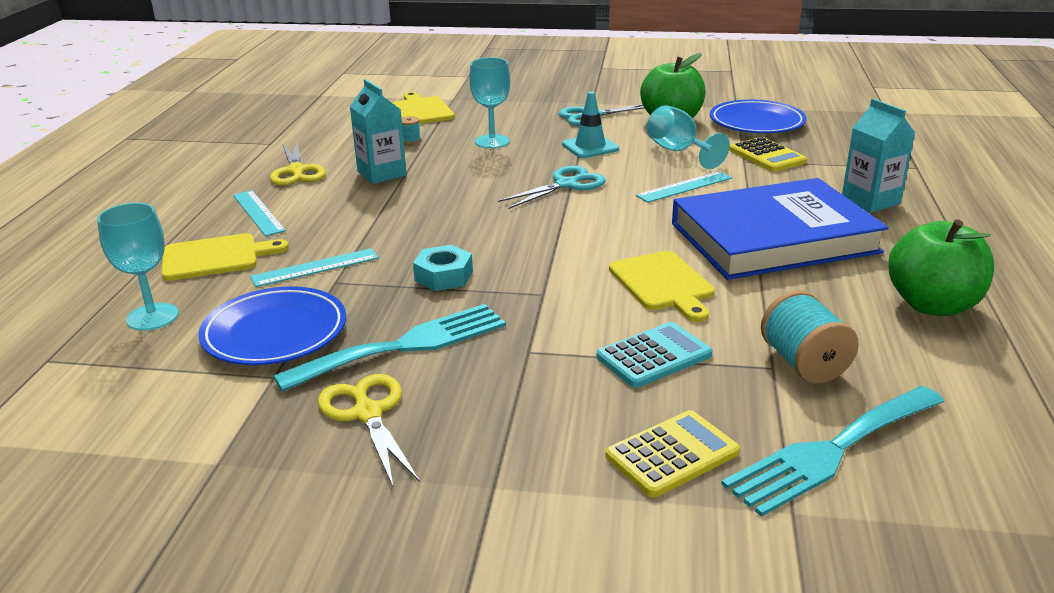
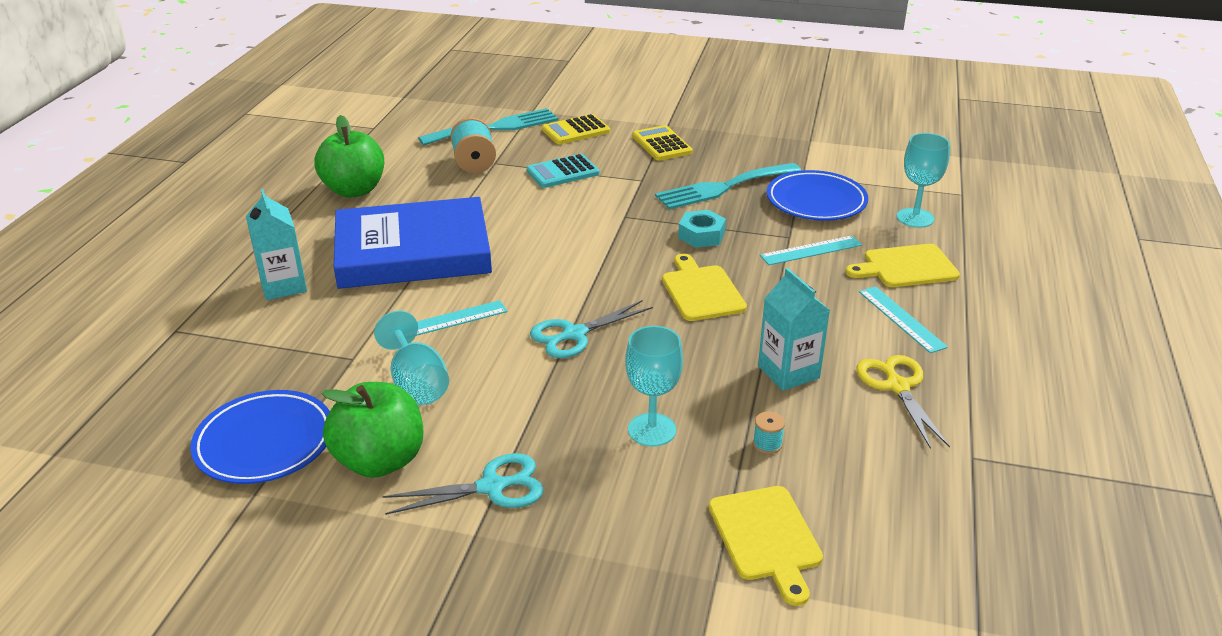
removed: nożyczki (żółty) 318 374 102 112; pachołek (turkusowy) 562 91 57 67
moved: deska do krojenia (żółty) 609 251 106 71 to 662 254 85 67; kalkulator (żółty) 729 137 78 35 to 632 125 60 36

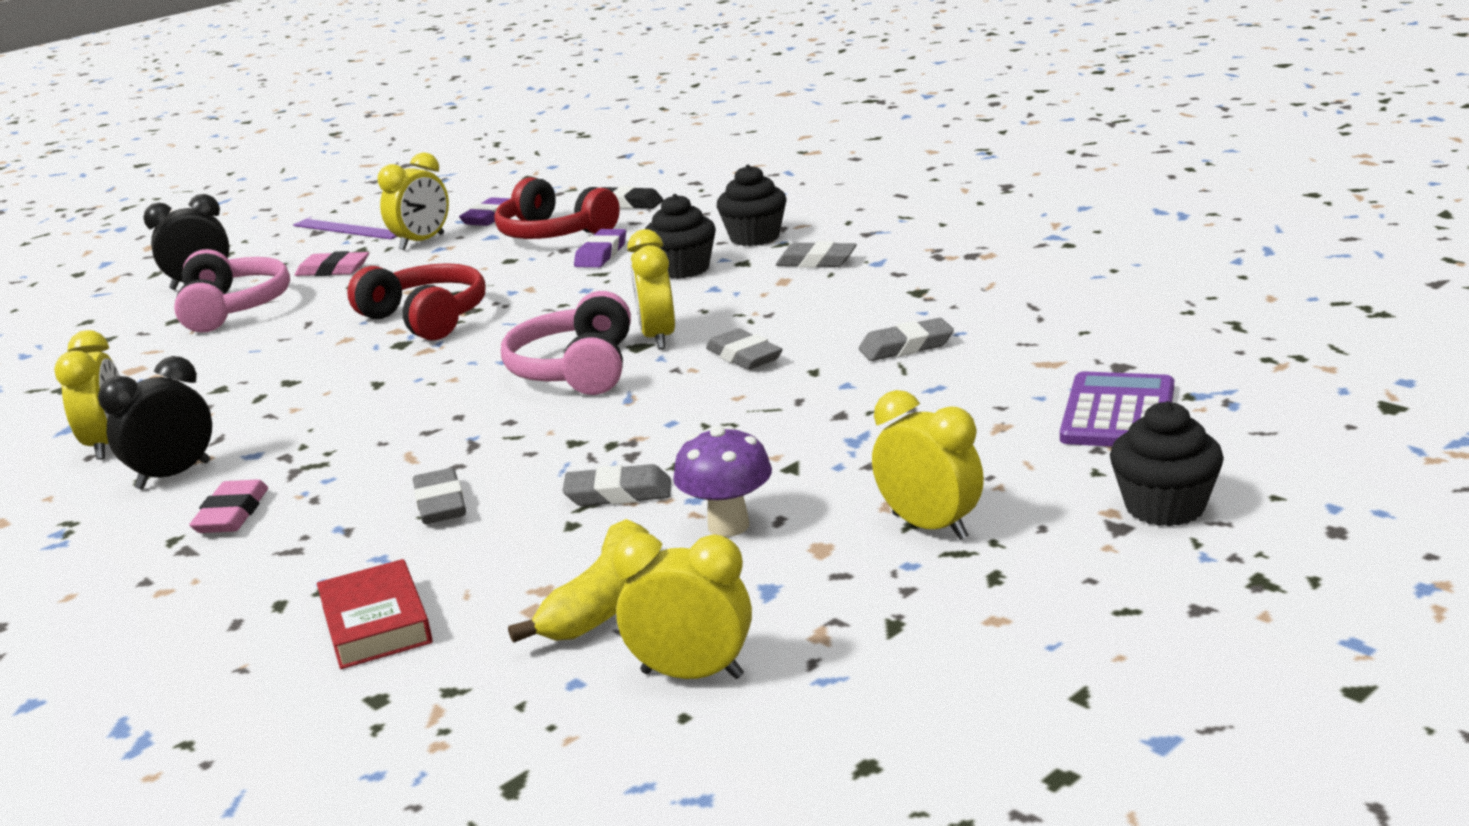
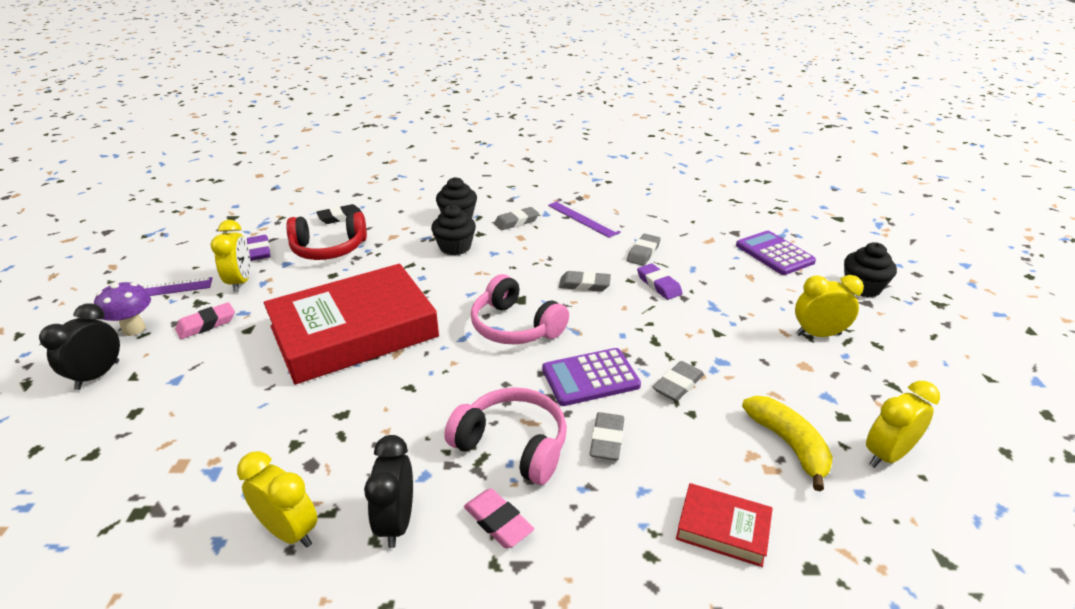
removed: budzik (żółty) 627 229 48 121
added: kalkulator (fioletowy) 542 348 99 58; linijka (fioletowy) 548 200 73 38
moved: słuchawki (różowy) 174 249 116 84 to 445 387 122 98; gumka do mazania (fioletowy) 574 229 52 39 to 637 263 46 37; grzyb (fioletowy) 673 425 99 112 to 94 282 57 54
replaced: słuchawki (czerwony) 347 263 138 78 to książka (czerwony) 264 264 175 121
turned: gumka do mazania (szary) 413 468 53 56 = 590 412 34 48 75 degrees clockwise

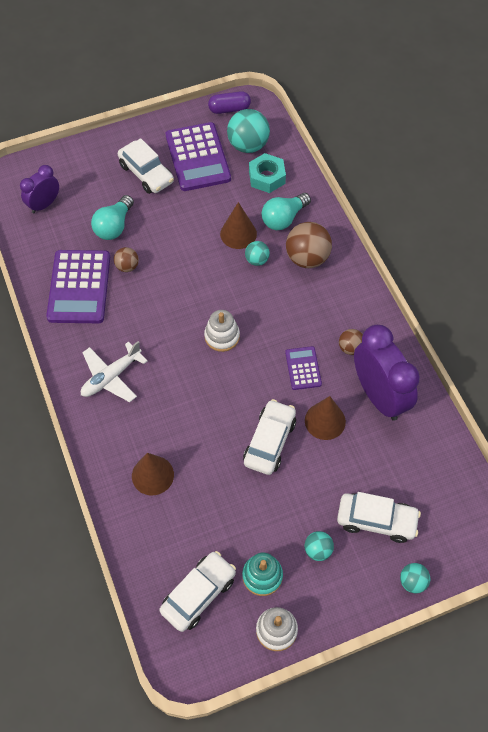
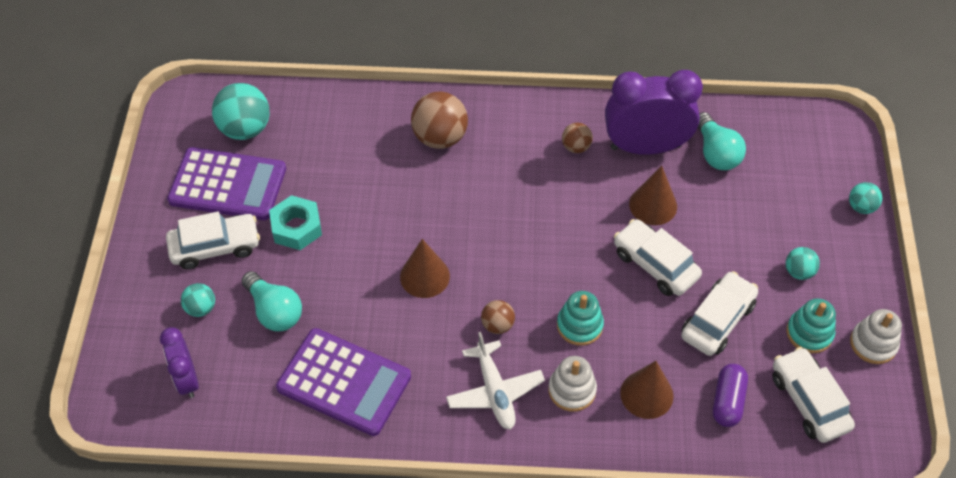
removed: kalkulator (fioletowy) 285 346 37 44
added: zabawka nakładanka (turkusowy) 557 291 47 55
moved: piłka (brązowy) 114 247 25 25 to 481 300 34 34; zabawka nakładanka (biały) 204 310 36 42 to 548 356 49 56; kapsułka (fioletowy) 208 91 43 23 to 713 364 35 63; stożek (brązowy) 220 202 37 47 to 400 239 50 59; piłka (turkusowy) 245 241 25 25 to 181 283 34 34; nakrętka (turkusowy) 249 153 37 40 to 269 195 53 55; żarówka (turkusowy) 262 193 49 37 to 698 112 48 58; samochód (biały) 337 492 84 51 to 681 271 77 85

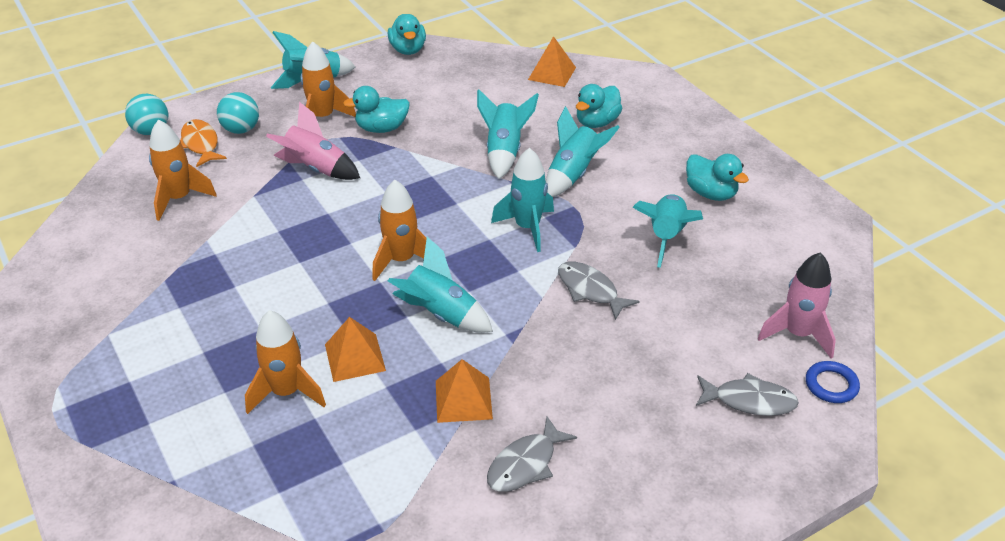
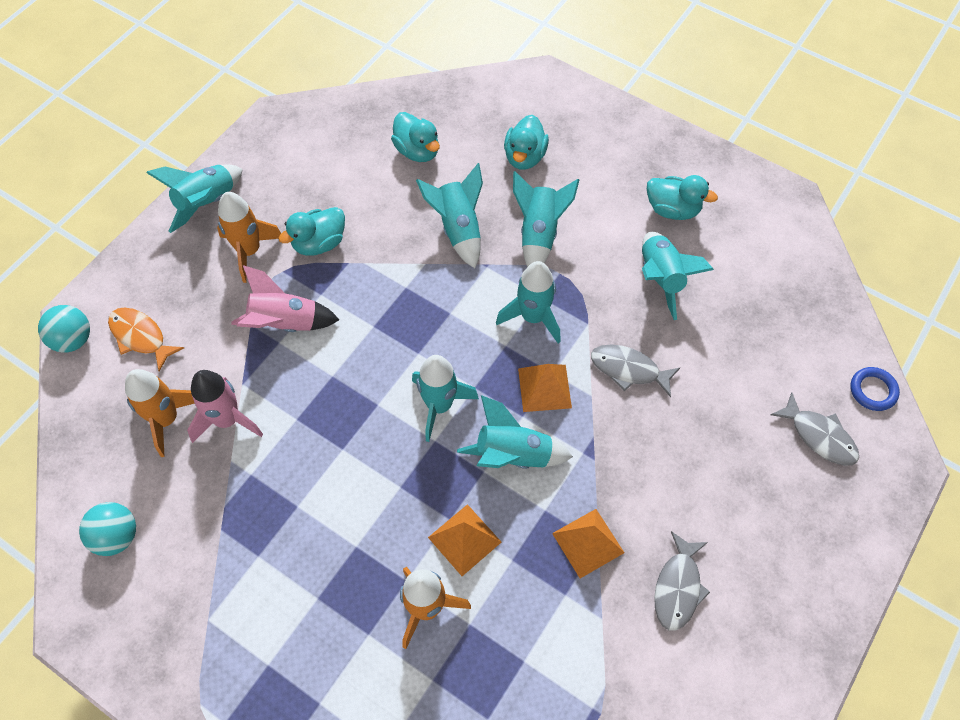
moved: piłka (turkusowy) 217 92 42 42 to 79 502 57 54; kaczka (turkusowy) 388 14 38 41 to 391 112 49 50; piramida (pomarańczowy) 528 36 48 51 to 518 364 54 48; rakieta (różowy) 758 252 78 107 to 187 370 76 73
recoloured: rakieta (pomarańczowy) 372 180 55 101 to rakieta (turkusowy) 412 355 67 87
turned: ryba (szary) 696 373 103 43 = 771 392 88 74 60 degrees clockwise

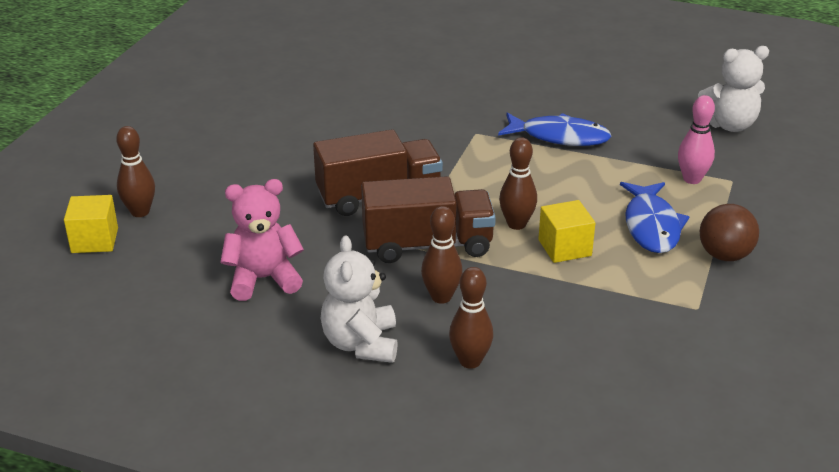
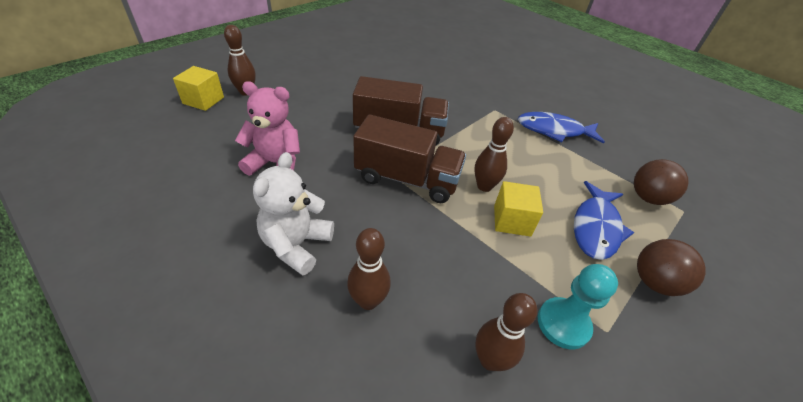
removed: miś (biały) 698 46 71 86
added: pionek (turkusowy) 538 264 80 85
moved: kręgiel (brązowy) 421 206 42 98 to 475 293 62 78
replaced: kręgiel (różowy) 678 95 37 89 to piłka (brązowy) 634 159 55 46
turned: ryba (niebieski) 498 113 114 33 = 518 112 87 32 150 degrees clockwise

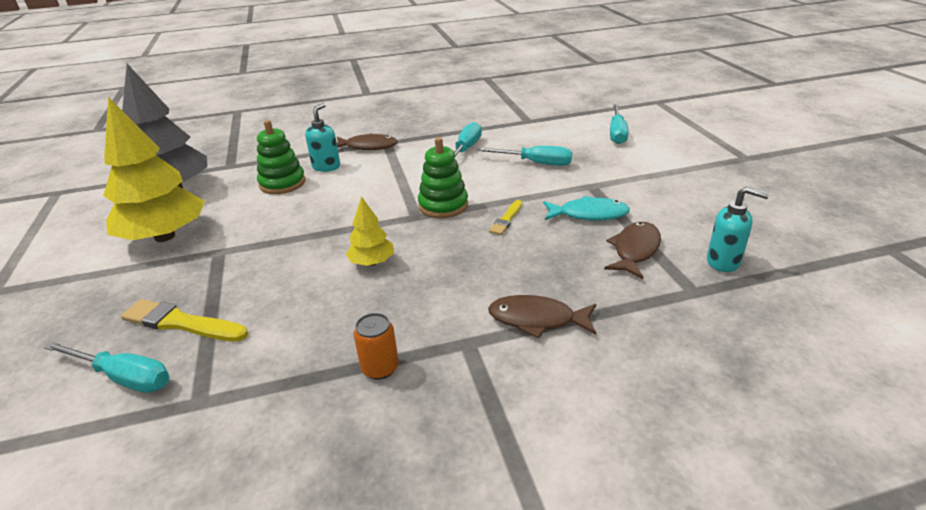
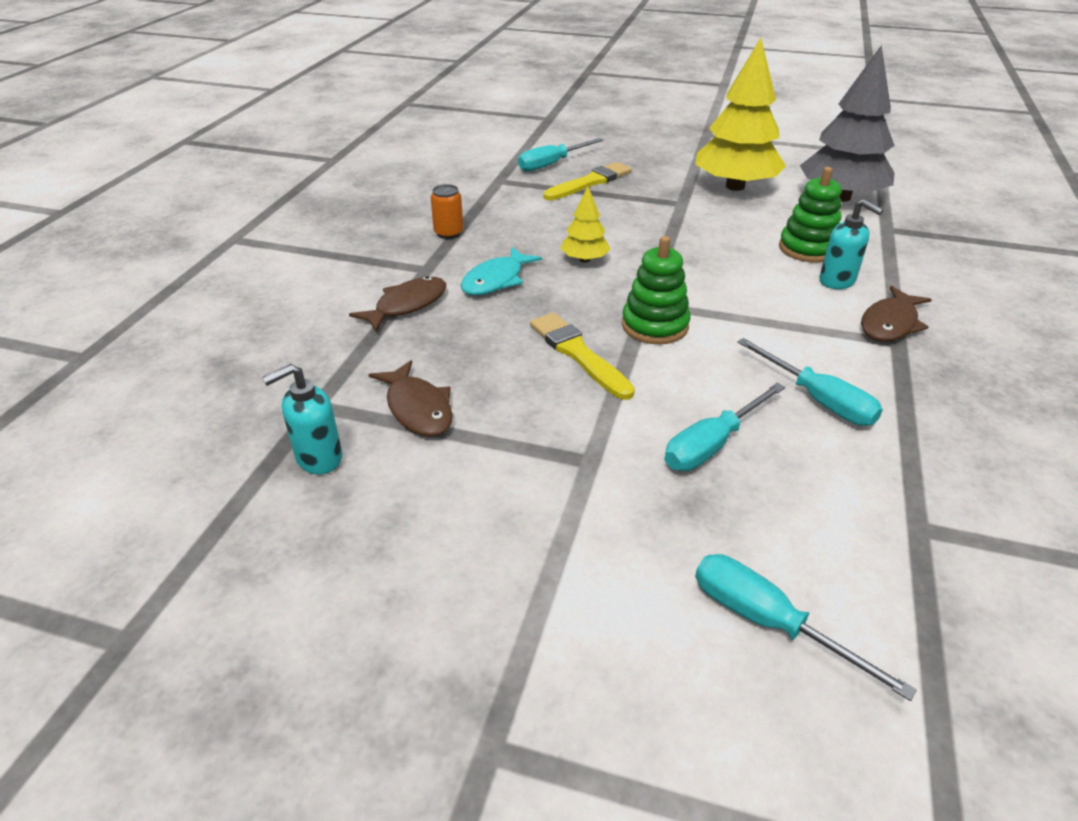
moved: ryba (turkusowy) 543 196 87 25 to 461 247 81 48
resized: pędzel (żółty) 489 200 33 35 = 530 313 105 87 x1.71

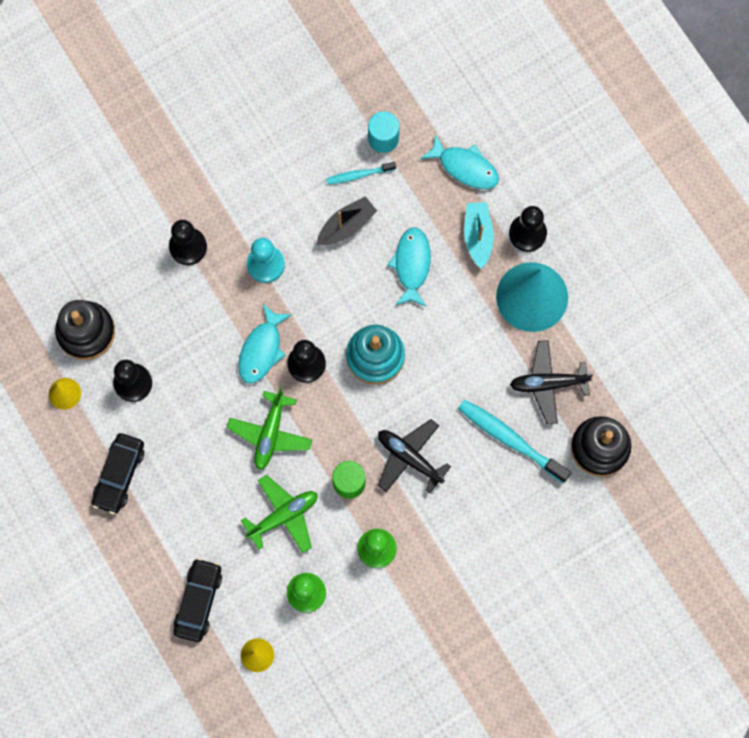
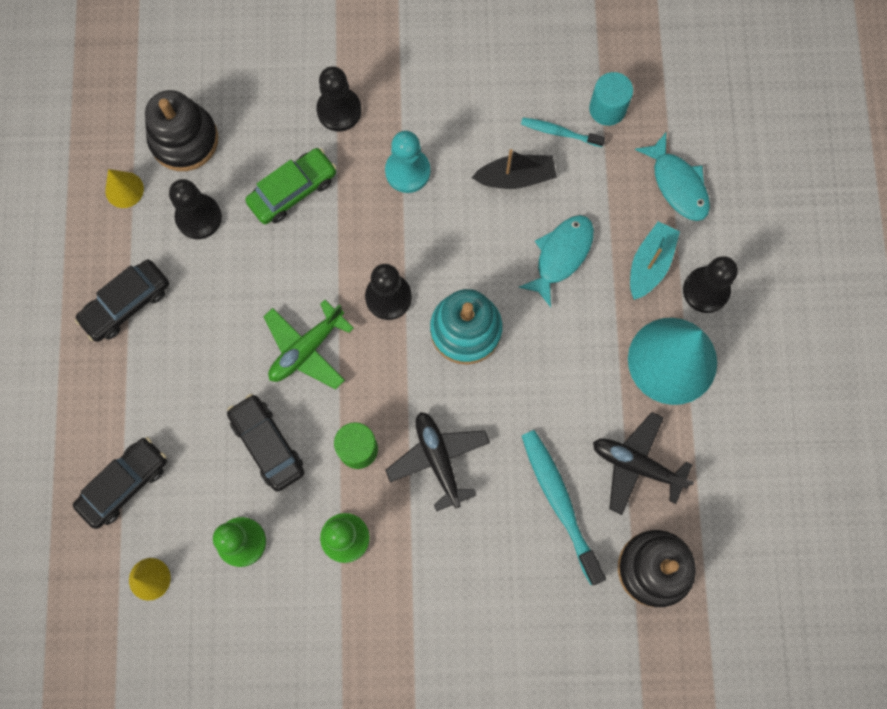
removed: ryba (turkusowy) 238 304 54 79
added: samochód (zielony) 245 148 92 76
replaced: samolot (zielony) 241 475 77 78 to samochód (czarny) 227 394 77 98

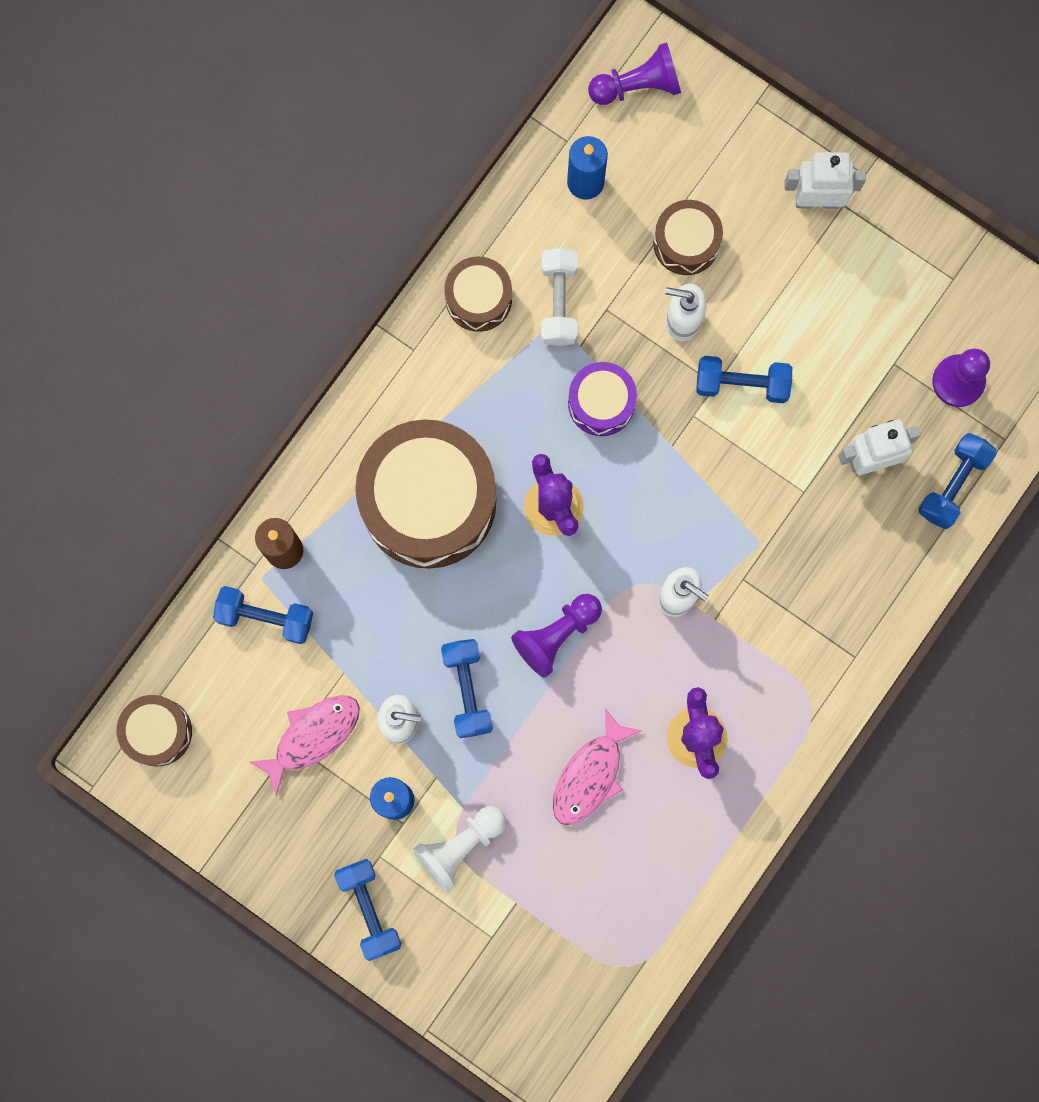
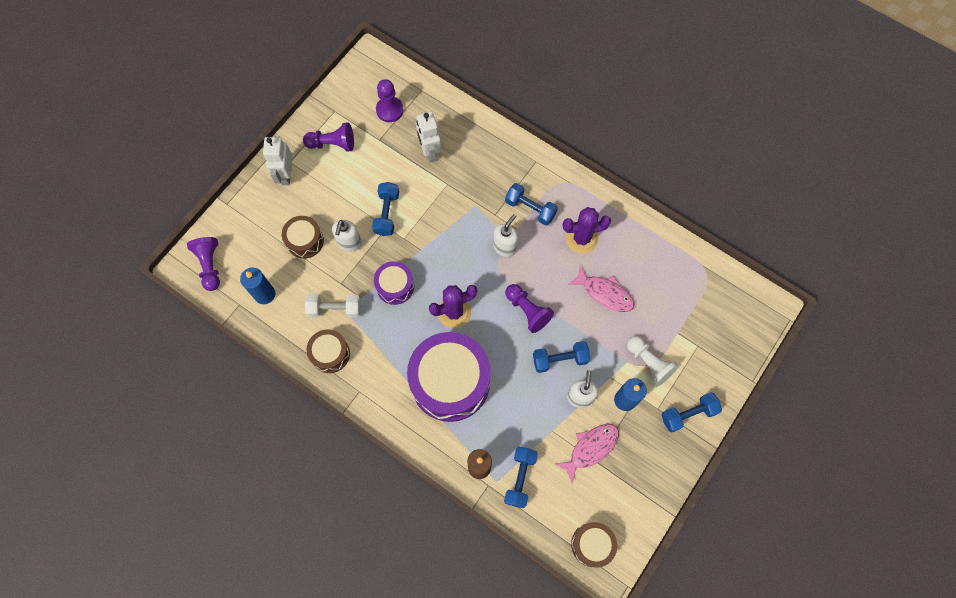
added: pionek (fioletowy) 303 122 51 30
moved: hantel (niebieski) 918 433 79 96 to 505 183 53 43
recoloured: bęben (brązowy) 355 419 141 150 to bęben (fioletowy) 407 332 84 90
turned: ryba (różowy) 249 695 111 101 = 554 424 65 59 90 degrees clockwise

